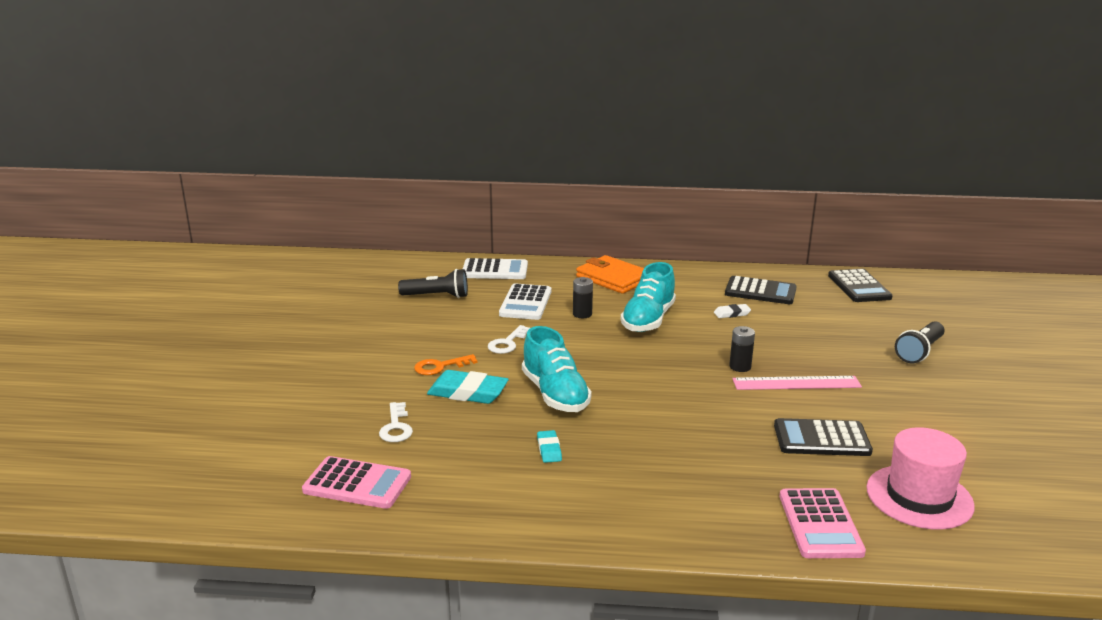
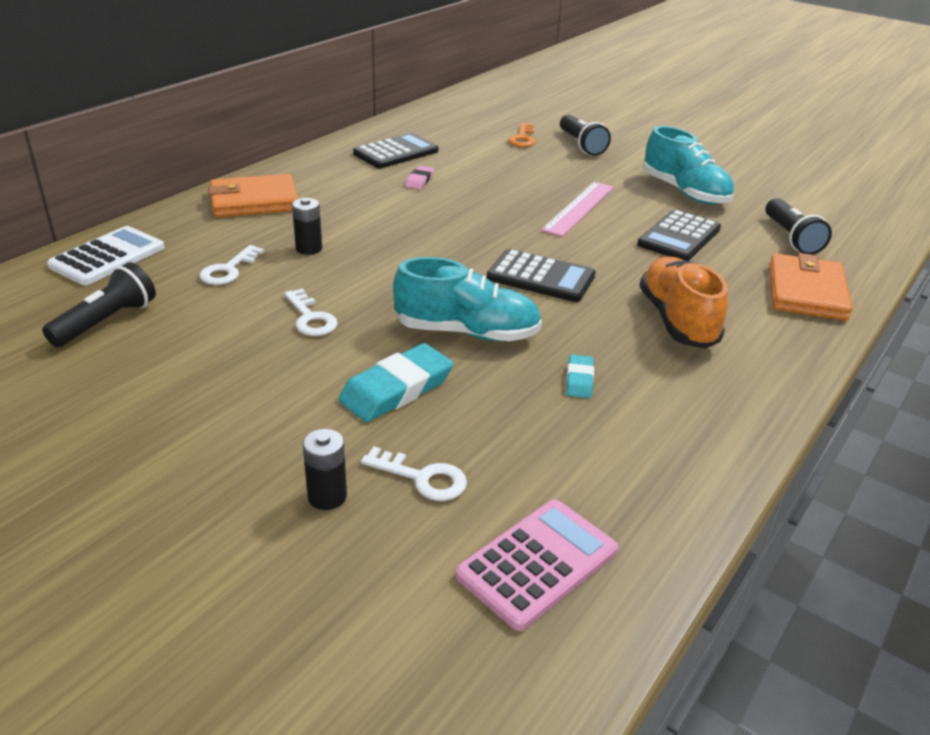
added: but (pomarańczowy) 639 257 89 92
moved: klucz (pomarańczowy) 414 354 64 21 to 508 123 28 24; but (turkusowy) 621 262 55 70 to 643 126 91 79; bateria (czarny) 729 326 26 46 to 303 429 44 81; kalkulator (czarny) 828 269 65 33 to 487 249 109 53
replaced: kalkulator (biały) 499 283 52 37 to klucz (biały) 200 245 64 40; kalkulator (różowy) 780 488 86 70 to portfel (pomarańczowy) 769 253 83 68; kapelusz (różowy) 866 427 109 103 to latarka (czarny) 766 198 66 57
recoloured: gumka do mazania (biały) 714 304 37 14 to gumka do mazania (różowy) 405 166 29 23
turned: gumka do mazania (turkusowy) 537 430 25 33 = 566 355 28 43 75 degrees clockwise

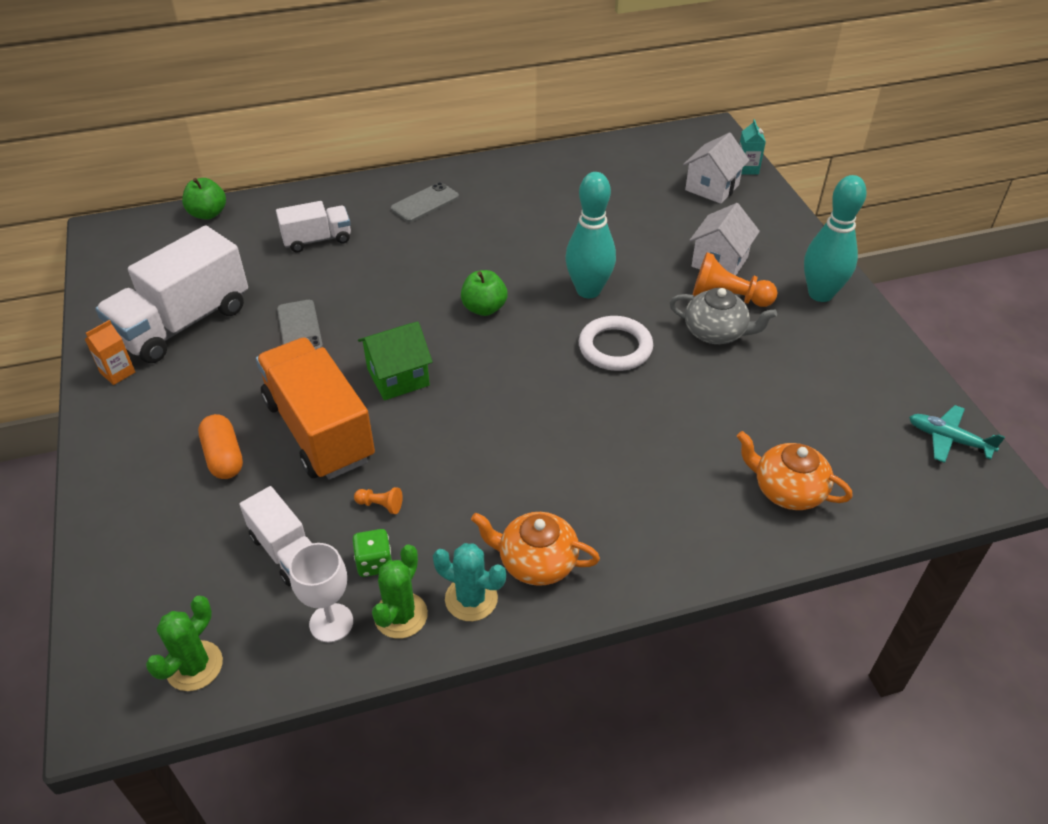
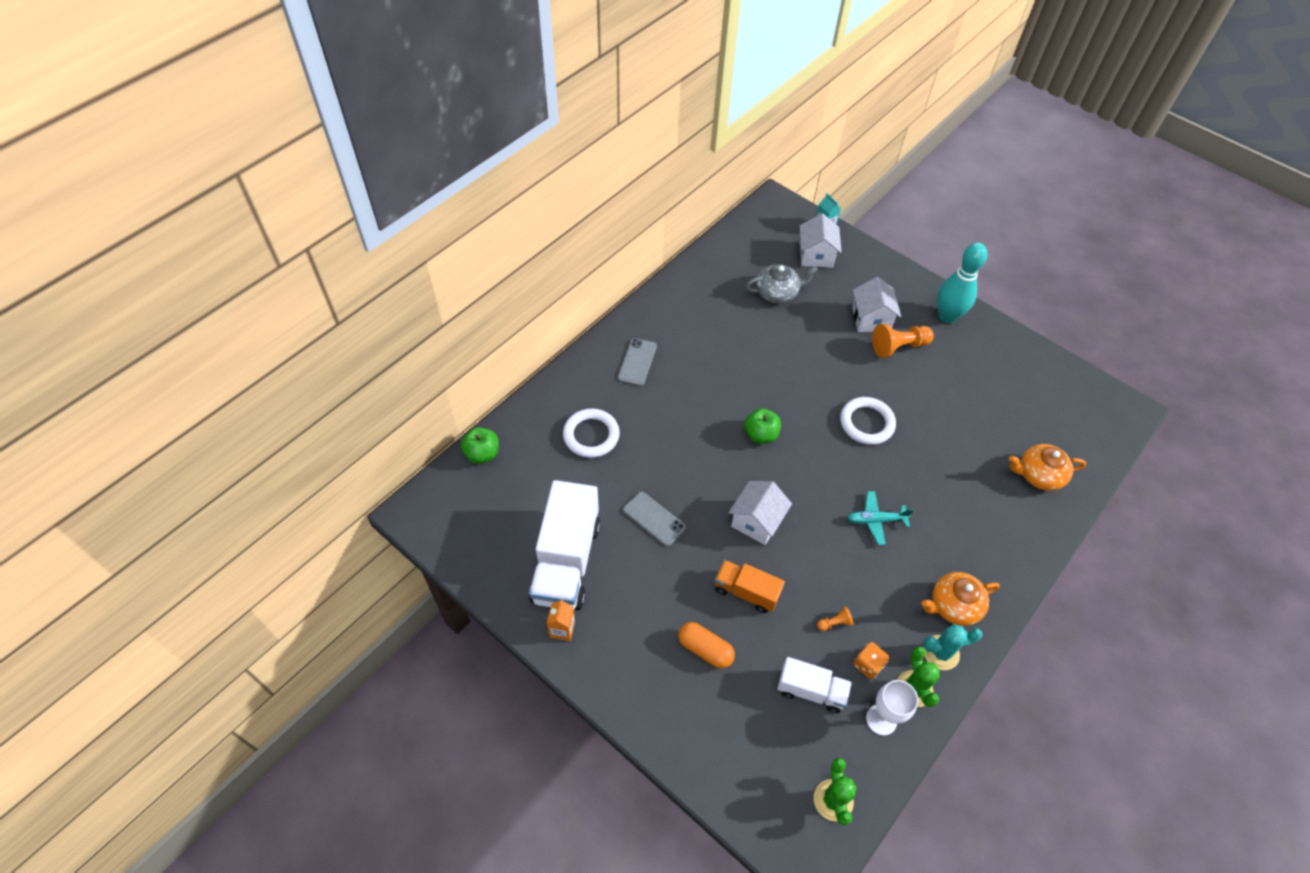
removed: kręgiel (turkusowy) 565 172 51 126
moved: imbryk (szary) 670 288 107 56 to 746 264 72 39; samolot (turkusowy) 909 405 96 58 to 847 491 67 54
replaced: ciężarówka (biały) 276 201 75 51 to pierścień (biały) 563 409 57 49
recoloured: kostka do gry (zielony) 352 529 40 48 to kostka do gry (pomarańczowy) 854 642 35 37; domek (zielony) 358 322 75 78 to domek (biały) 729 481 63 64
resized: ciężarówka (pomarańczowy) 256 338 119 142 = 715 560 70 53 x0.55

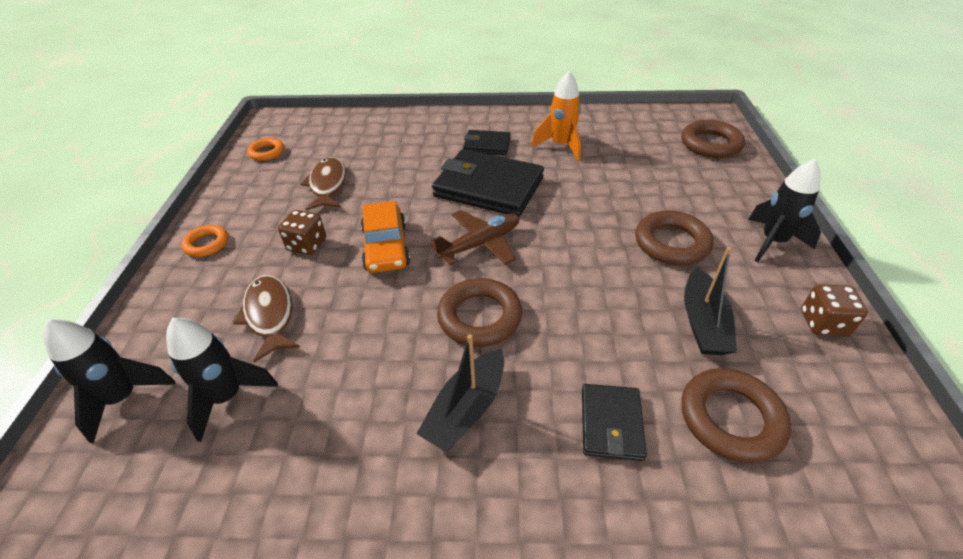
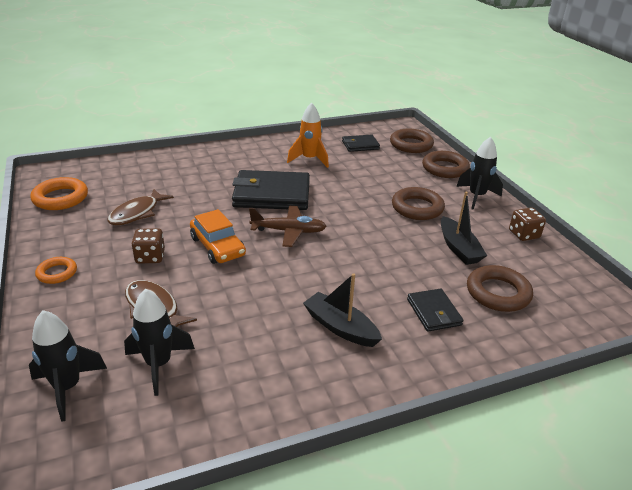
moved: pierścień (brązowy) 437 278 85 69 to 422 151 48 27; portfel (czarny) 463 130 48 25 to 342 135 38 17
turned: ryba (brązowy) 300 157 46 53 = 108 189 66 36 120 degrees counterclockwise; łódka (czarny) 416 335 88 117 = 303 273 79 74 120 degrees clockwise; samolot (brązowy) 430 210 89 56 = 249 206 78 41 60 degrees clockwise
resized: pierścień (pomarańczowy) 247 138 37 23 = 30 177 58 33 x1.65

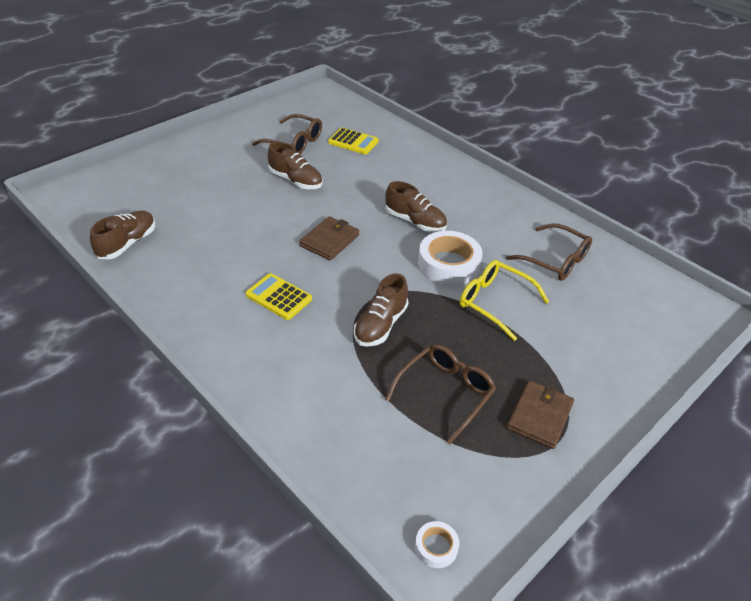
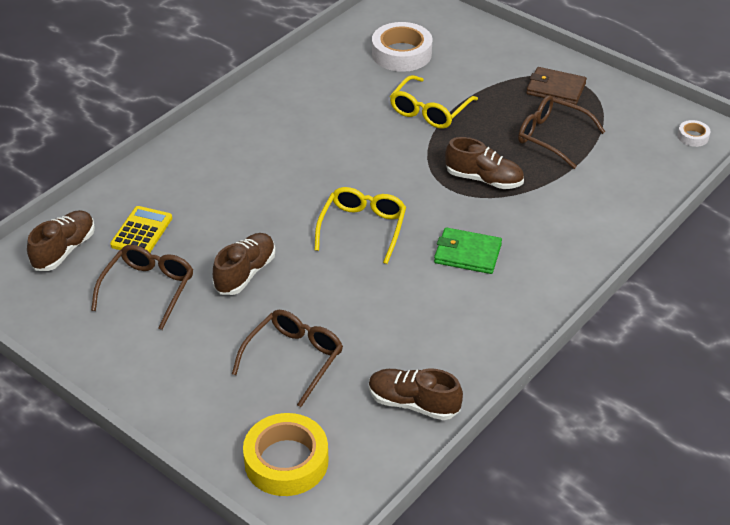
added: taśma klejąca (żółty) 243 413 85 83
moved: but (brązowy) 385 181 62 51 to 27 210 68 61; taśma klejąca (biały) 418 231 65 54 to 372 22 60 50; okulary (brązowy) 506 223 86 58 to 232 310 111 97
replaced: kalkulator (żółty) 246 273 66 47 to portfel (zielony) 434 227 68 47; portfel (brązowy) 299 216 60 44 to okulary (żółty) 315 187 91 77

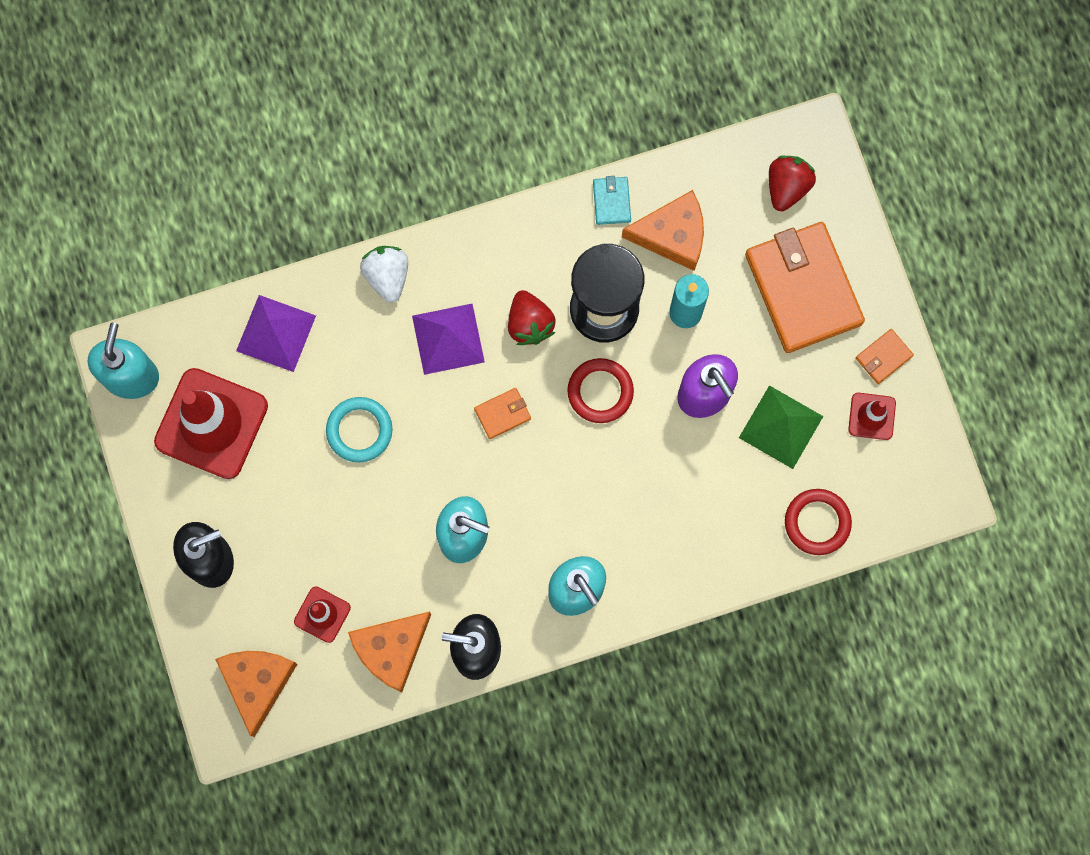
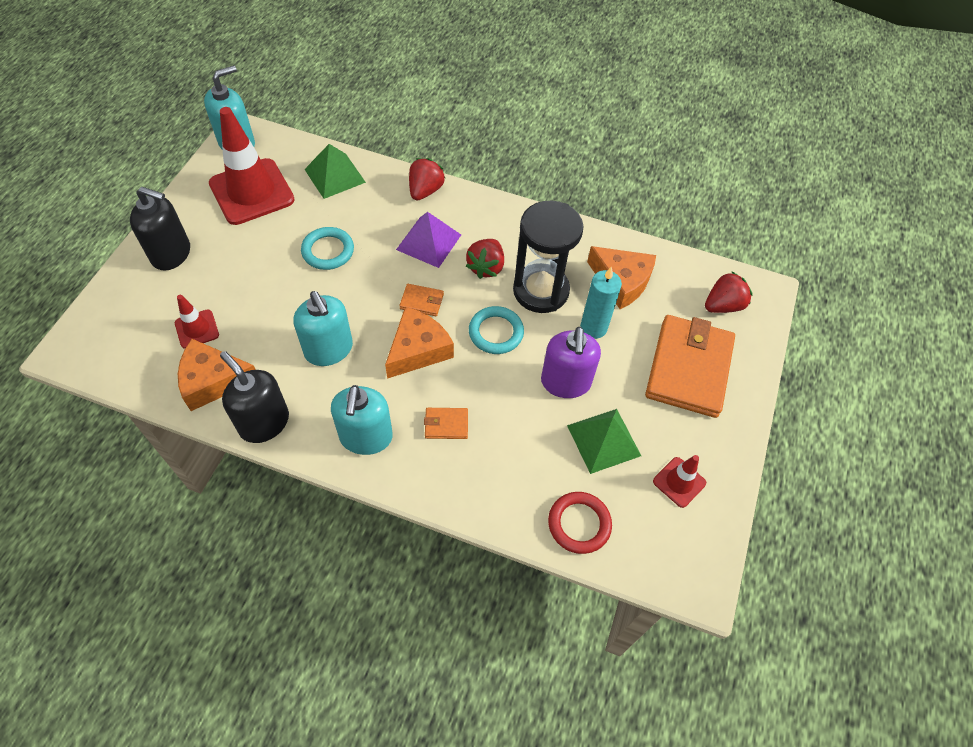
removed: portfel (turkusowy) 593 176 38 49
moved: ser (pomarańczowy) 215 651 82 86 to 385 307 69 72; portfel (pomarańczowy) 856 329 58 55 to 424 408 44 31
recoloured: piramida (fioletowy) 236 295 80 77 to piramida (zielony) 304 144 62 55; truskawka (biały) 360 246 48 57 to truskawka (czerwony) 409 158 36 42; pierścień (czerwony) 567 358 67 65 to pierścień (turkusowy) 469 306 55 48

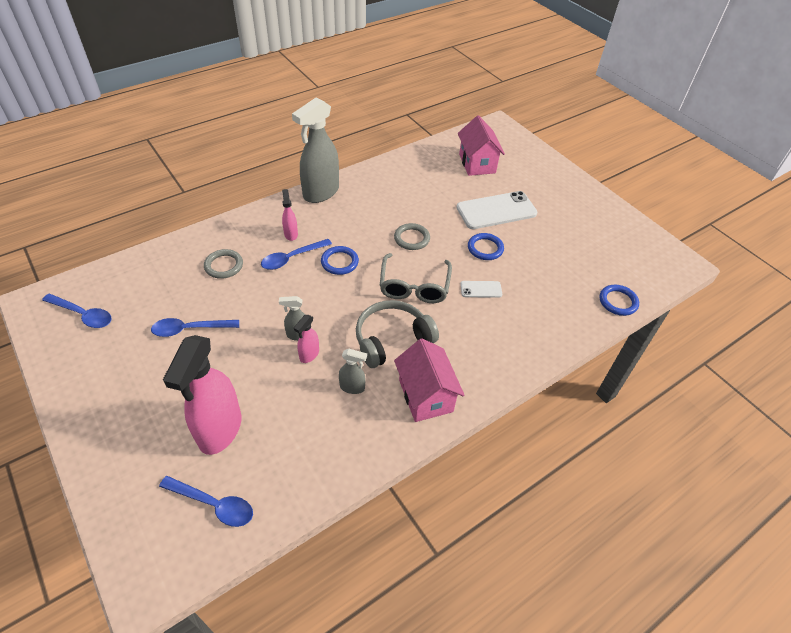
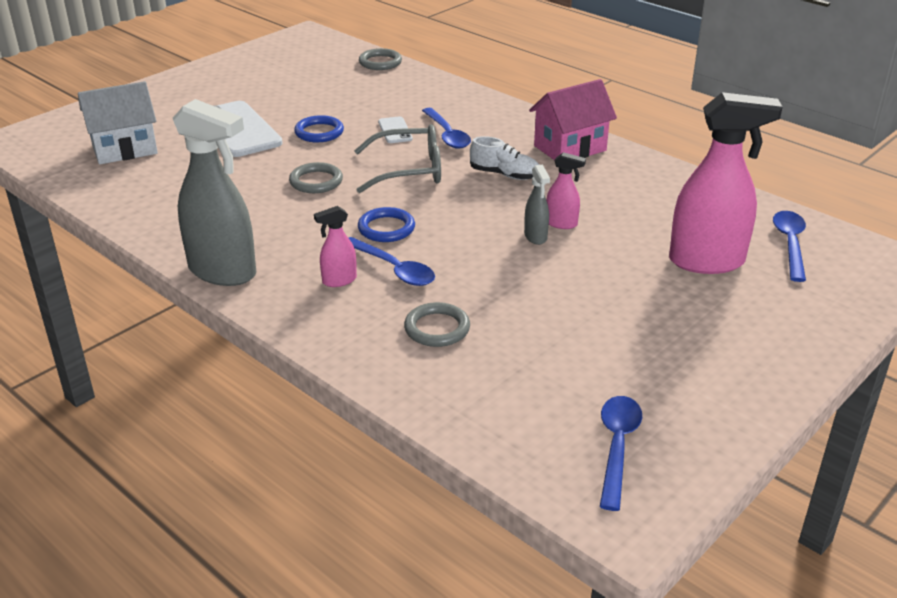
removed: spryskiwacz (szary) 339 349 28 45
moved: łyżka (niebieski) 151 318 88 19 to 422 108 49 41
replaced: słuchawki (szary) 356 300 83 68 to but (biały) 470 136 69 44
recoloured: domek (różowy) 458 115 47 61 to domek (biały) 78 81 80 83; pierścień (niebieski) 599 285 40 31 to pierścień (szary) 359 48 43 22

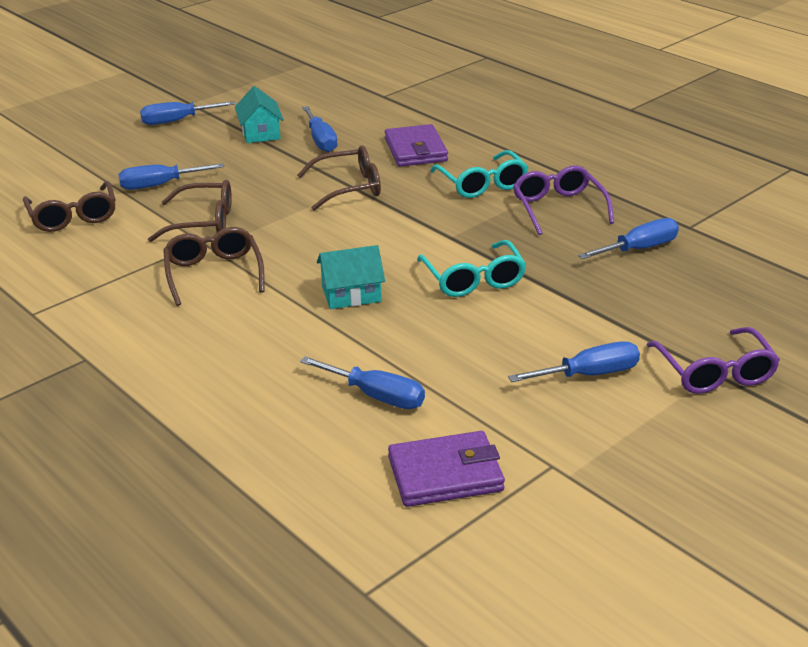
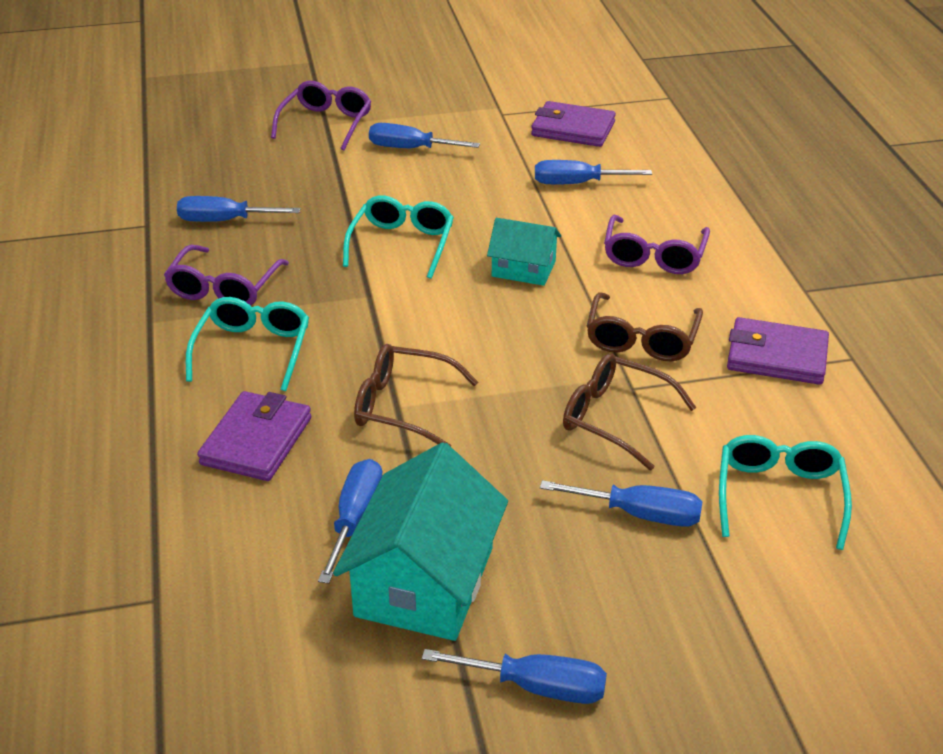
added: okulary (fioletowy) 604 215 106 59; portfel (fioletowy) 727 317 102 68
recoloured: okulary (brązowy) 23 181 93 51 to okulary (turkusowy) 719 435 133 115
turned: śrubokręt (niebieski) 300 356 125 53 = 535 160 117 24 60 degrees counterclockwise
resized: domek (turkusowy) 235 86 49 57 = 333 442 175 199 x1.76

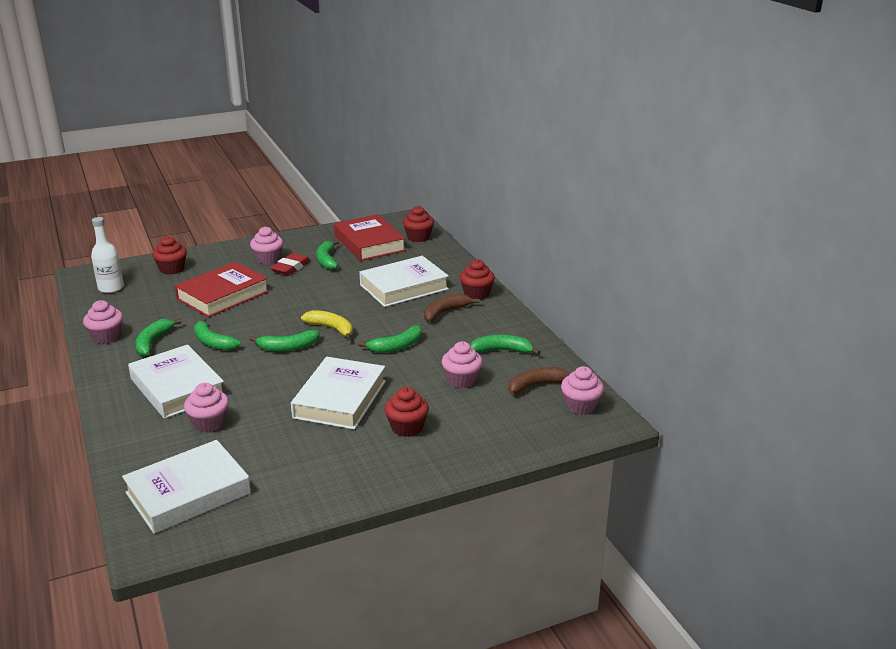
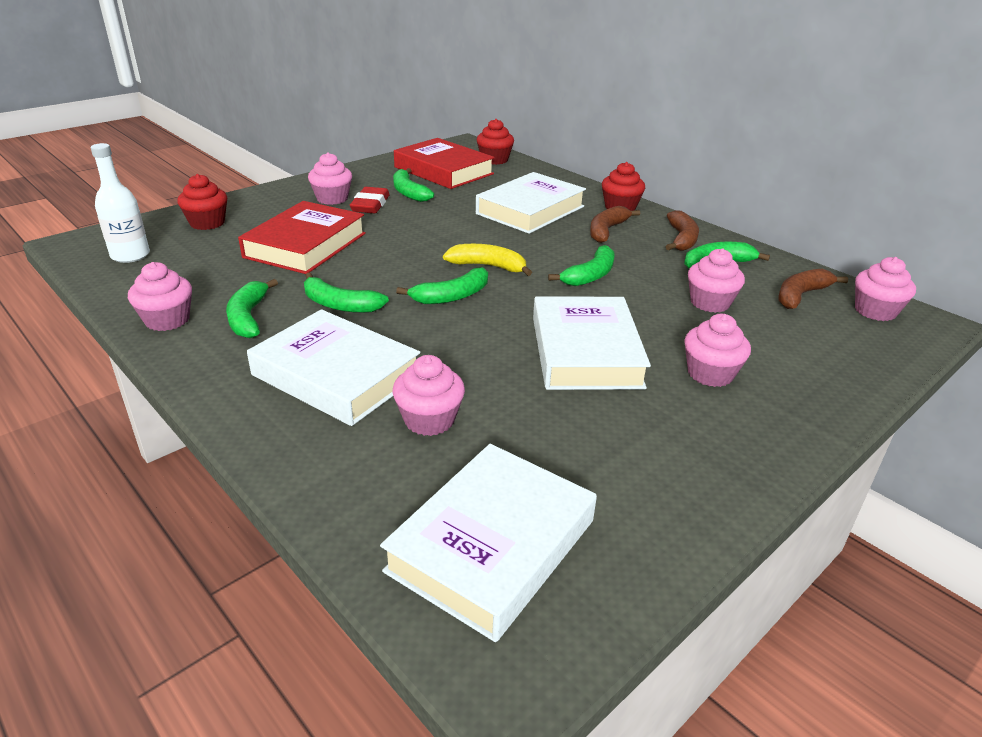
added: banan (brązowy) 665 210 34 41
recoloured: muffinka (czerwony) 384 387 45 50 to muffinka (różowy) 684 314 67 73

